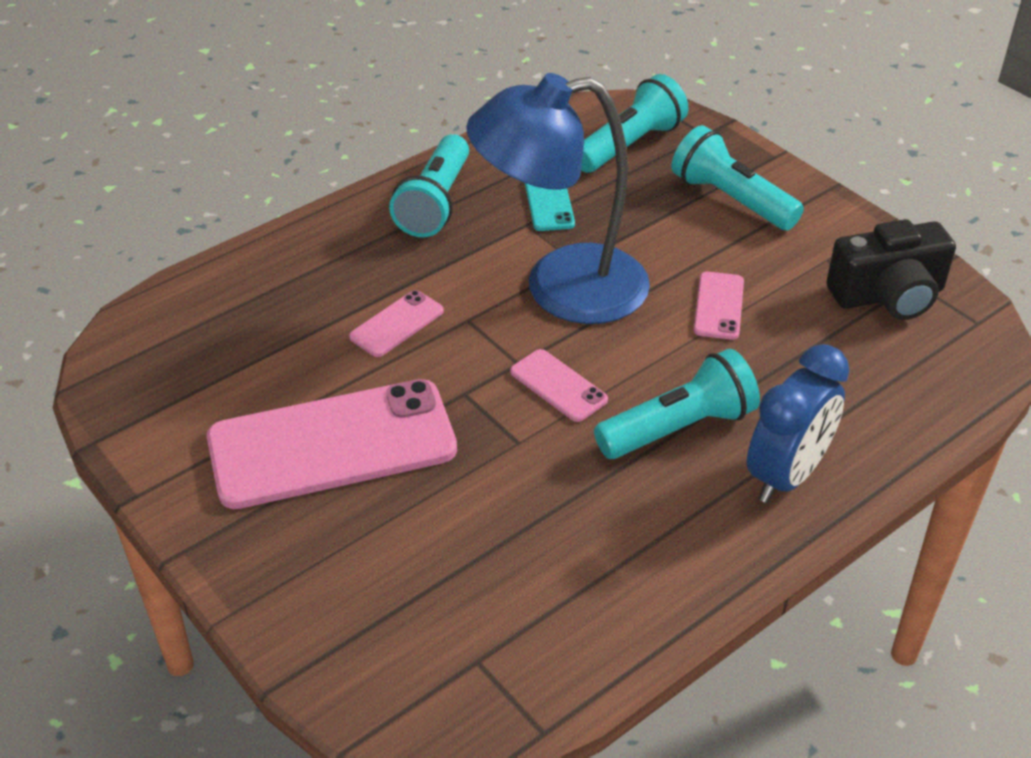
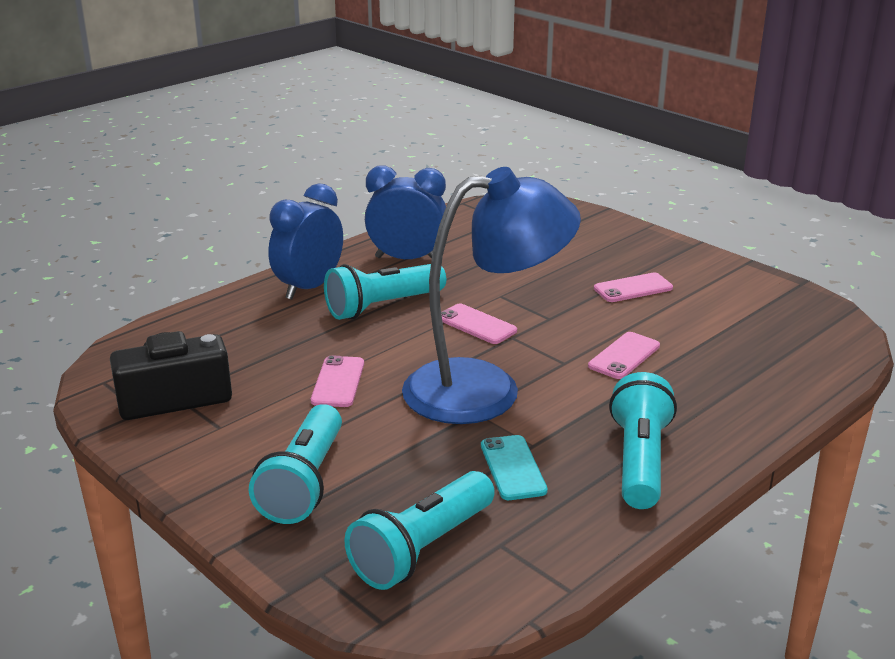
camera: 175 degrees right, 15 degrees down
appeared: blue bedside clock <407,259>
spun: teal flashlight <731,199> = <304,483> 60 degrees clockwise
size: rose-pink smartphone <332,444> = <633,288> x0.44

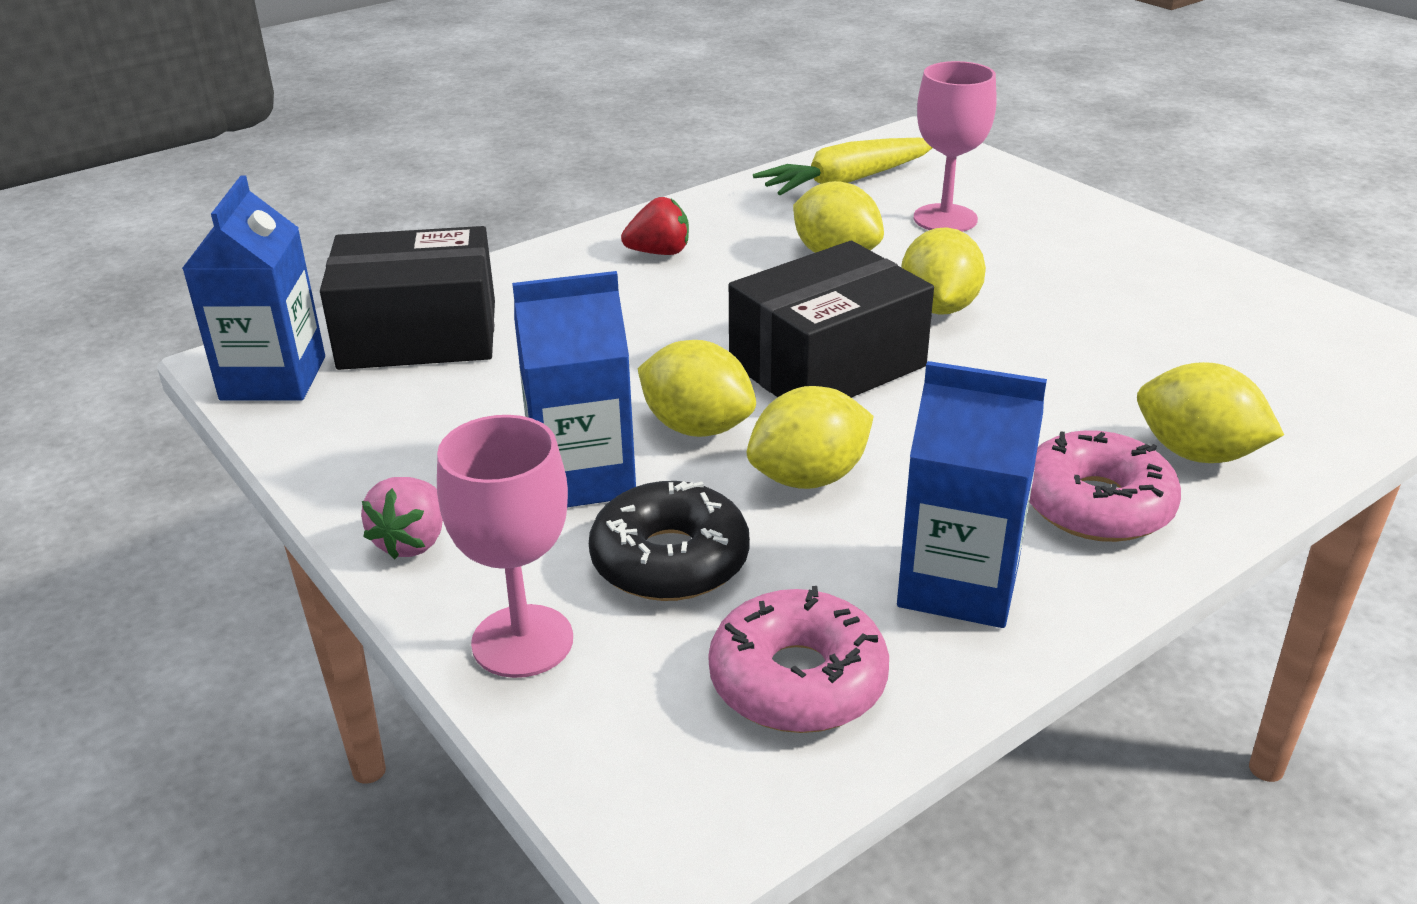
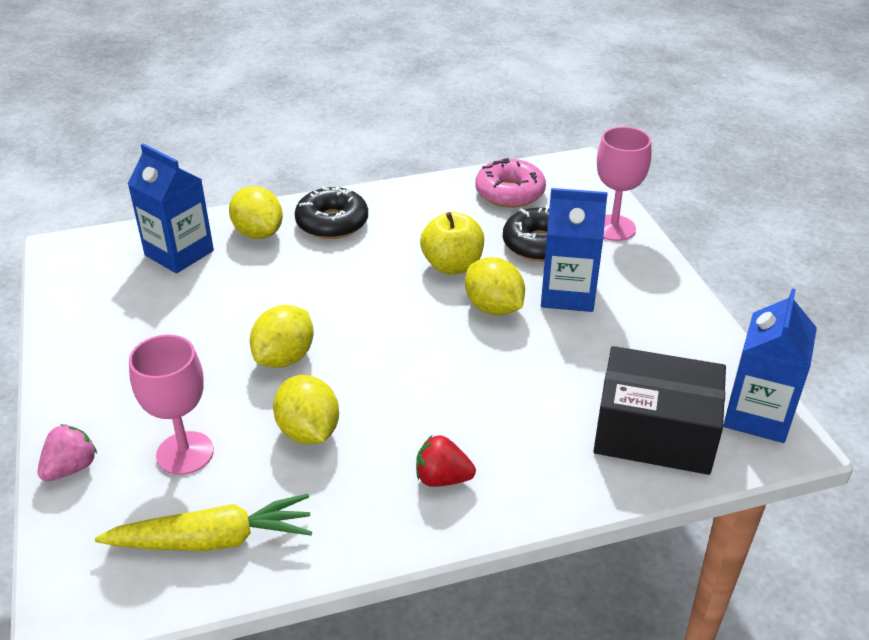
camera: 160 degrees left, 5 degrees up
missing: black package <827,365>
relocated: rose-pink toy strawberry <412,542> to <71,468>; blue milk carton <958,584> to <179,253>
exchanged: yellow citrus fruit <809,478> to yellow apple <452,266>
colour: rose-pink glazed donut <1096,505> to black glazed donut <332,223>

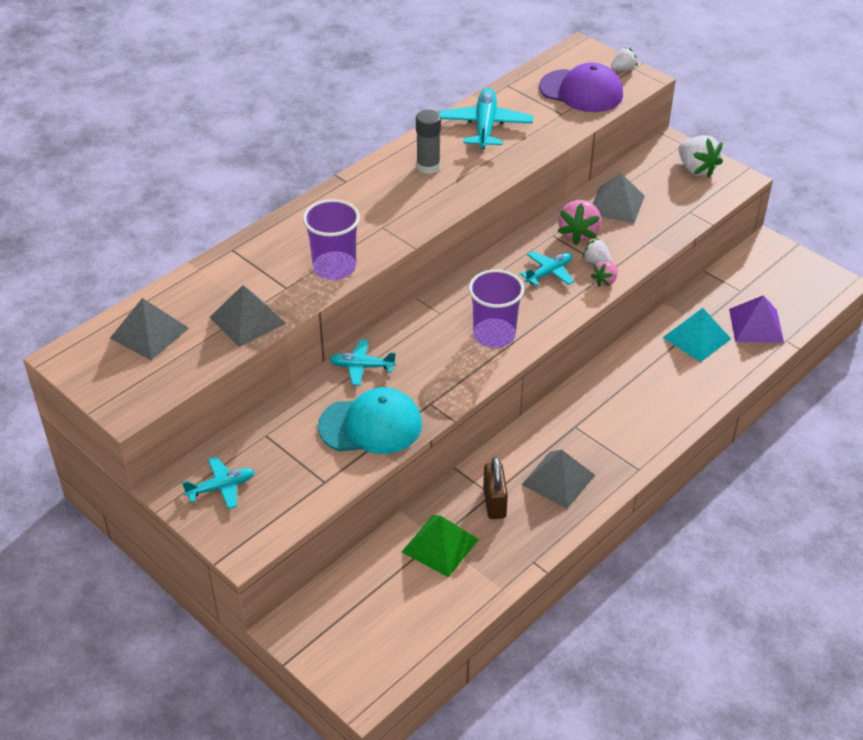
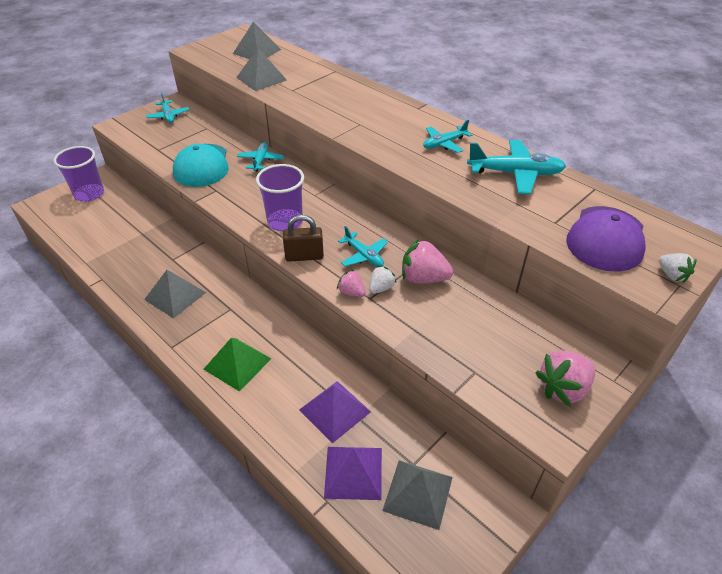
camera: 90 degrees right, 0 degrees up
relocated: purple tumbler <334,267> to <89,194>; green solid pyramid <440,545> to <237,363>; brown small lock <494,502> to <304,256>; grey solid pyramid <616,204> to <418,493>
exchanged: grey glue stick <428,166> to teal toy plane <444,144>
colour: teal solid pyramid <696,338> to purple solid pyramid <334,410>; white toy strawberry <696,169> to rose-pink toy strawberry <563,389>

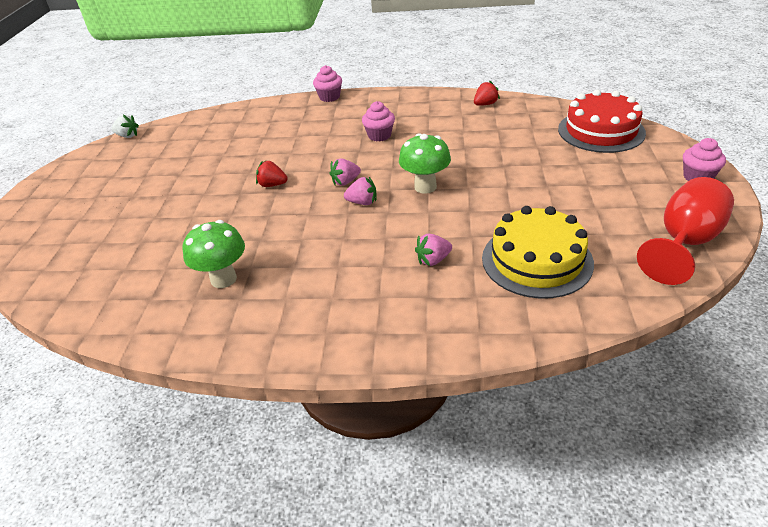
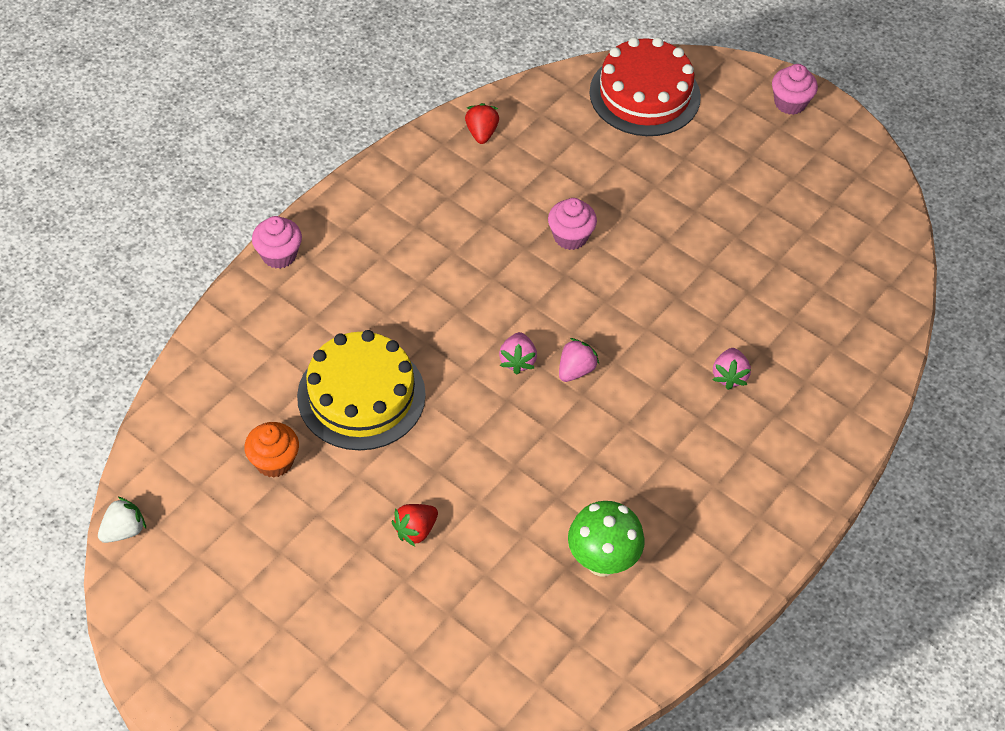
camera: 60 degrees left, 15 degrees up
missing: green fungus <425,187>; crimson goblet <684,243>
appeared: orange fairy cake <274,461>
relocated: crimson toy strawberry <272,185> to <415,530>; rose-pink fairy cake <379,136> to <570,237>; yellow gateau <537,260> to <361,395>

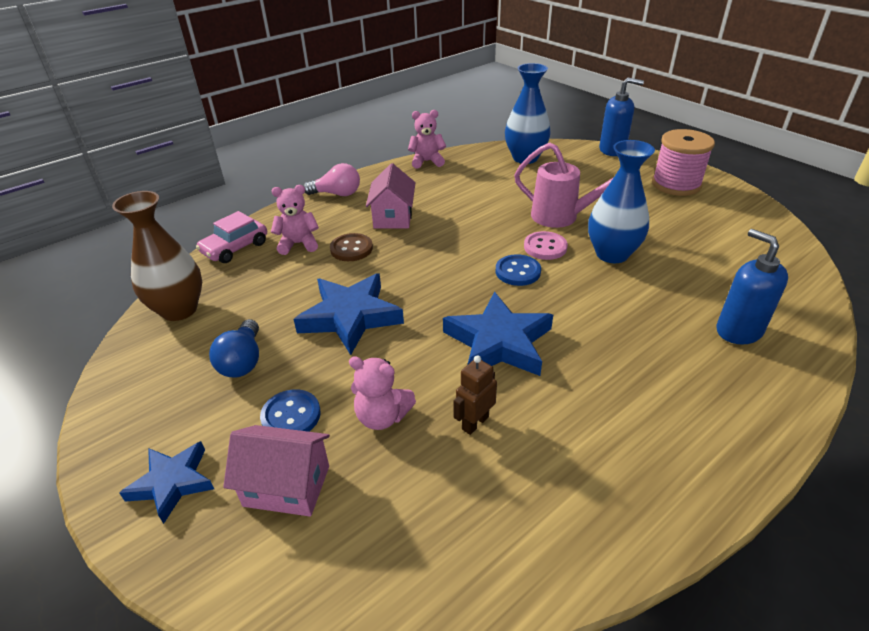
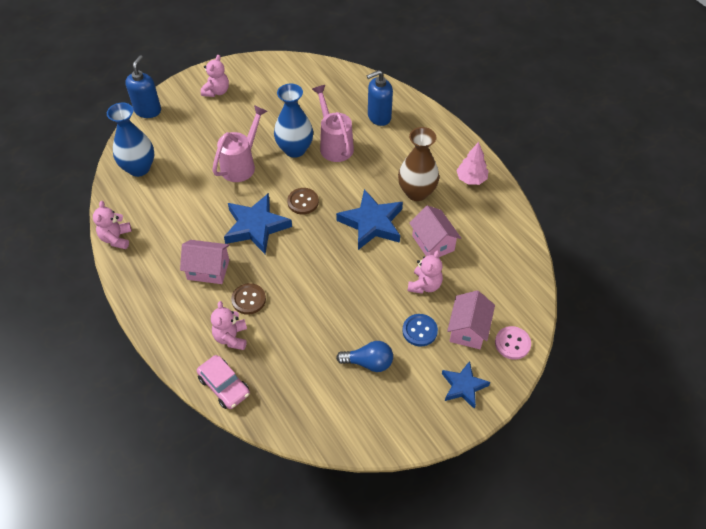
camera: 85 degrees left, 15 degrees up
missing: rose-pink lightbulb <337,194>
appeared: rose-pink watering pot <334,144>; rose-pink fir tree <471,179>
relocated: brown tall vase <179,309> to <416,192>; blue five-pointed star <350,317> to <256,226>; rose-pink shirt button <545,247> to <512,343>
exchanged: brown toy robot <475,423> to rose-pink cottage <433,243>; rose-pink reel of thread <676,184> to rose-pink teddy bear <216,91>
colour: blue shirt button <518,272> to brown shirt button <303,202>

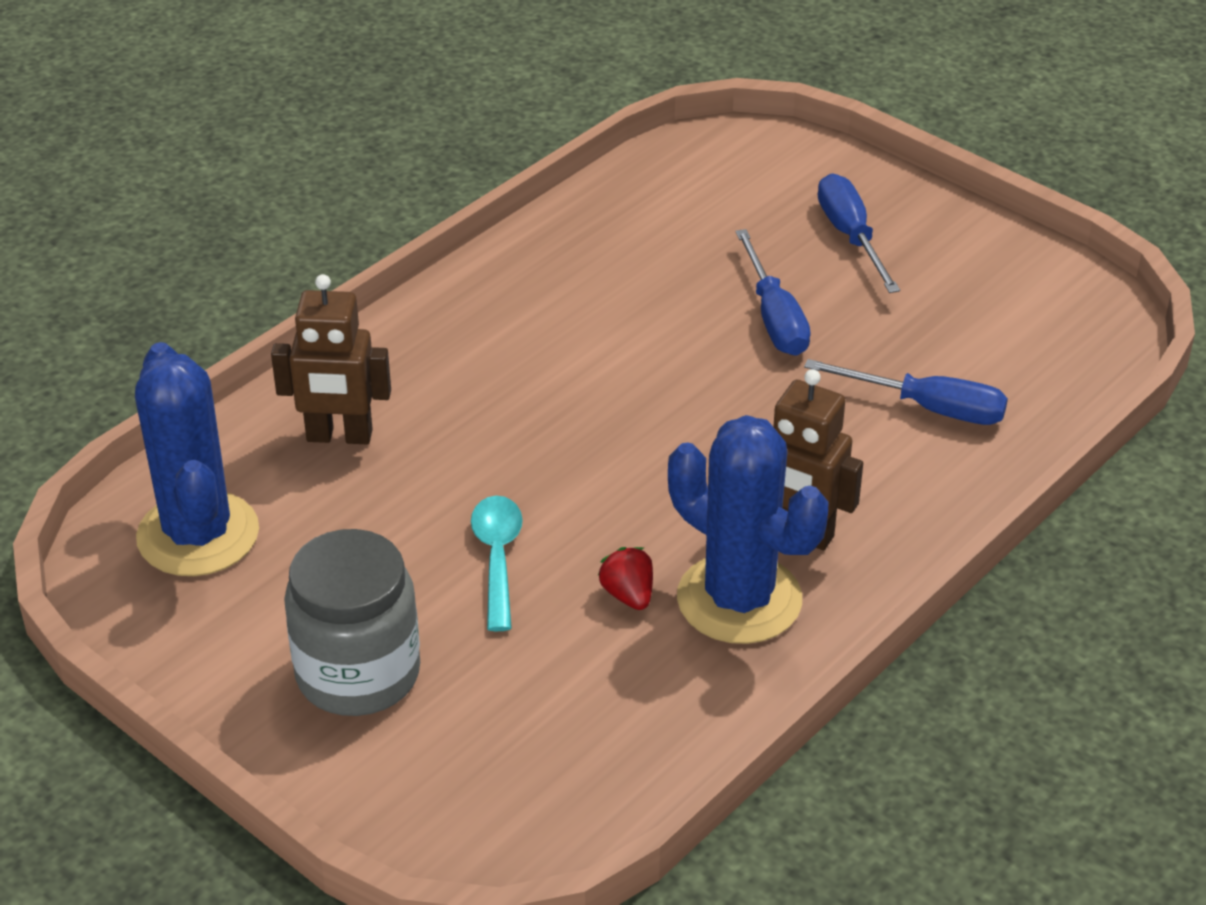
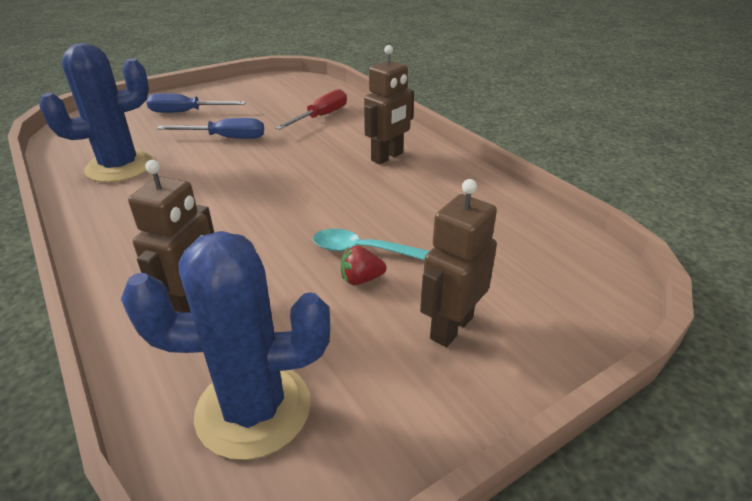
camera: 75 degrees left, 5 degrees down
relocated: crimson toy strawberry <628,595> to <361,279>; blue cactus <739,599> to <120,167>
exchanged: grey jar <358,674> to brown toy robot <451,327>
colour: blue hand screwdriver <928,408> to crimson hand screwdriver <321,116>

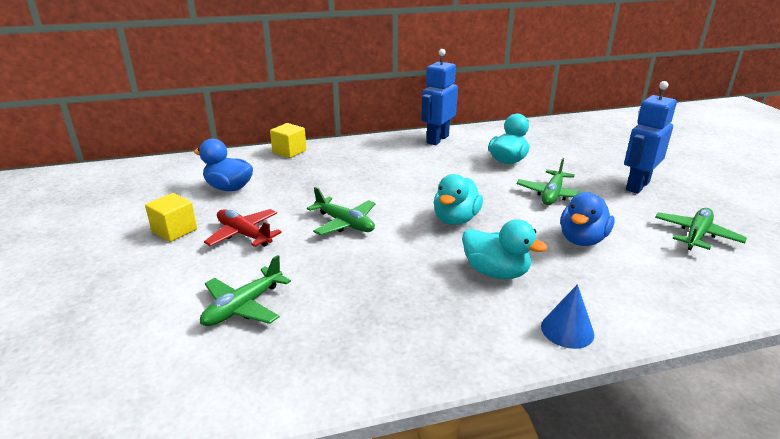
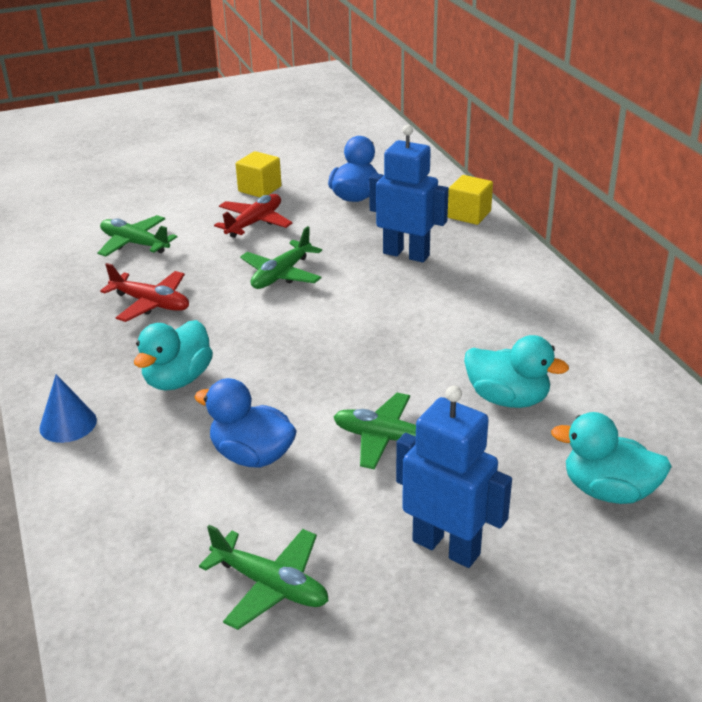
camera: 85 degrees right, 5 degrees up
appeared: crimson toy plane <151,303>
relocated: blue toy robot <437,139> to <406,254>; teal rubber duck <455,219> to <608,491>

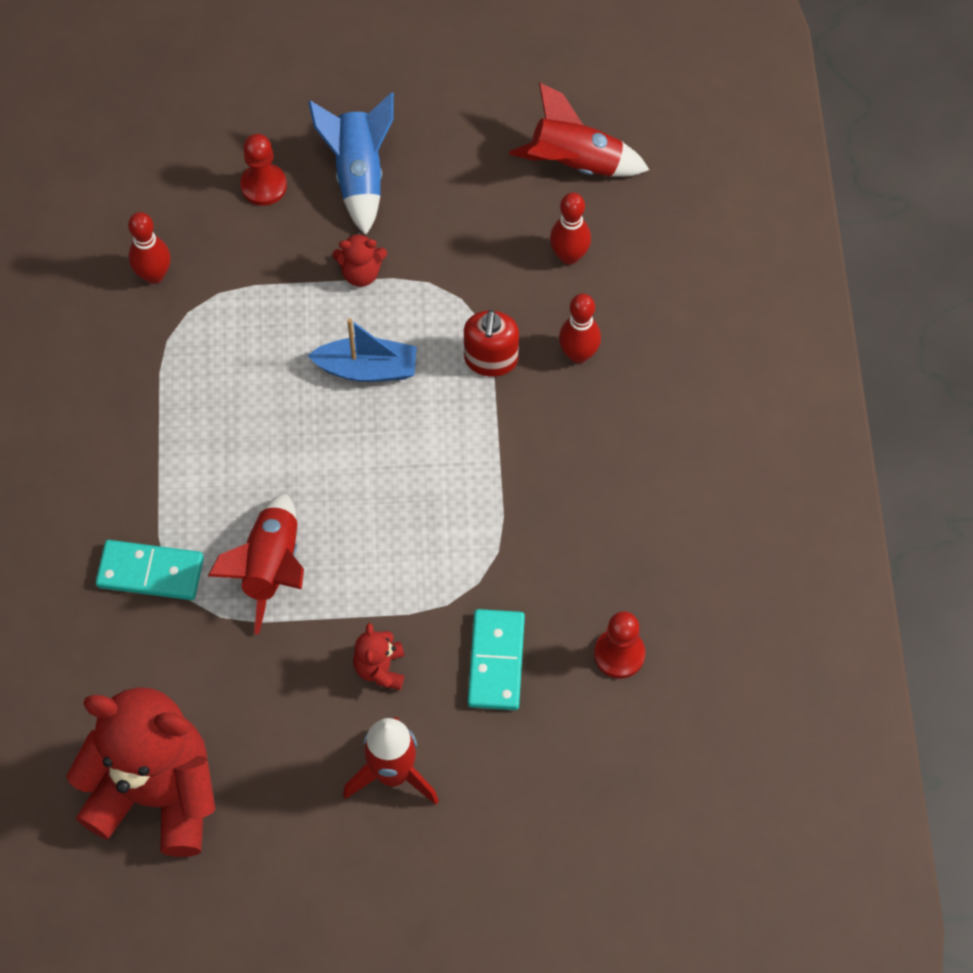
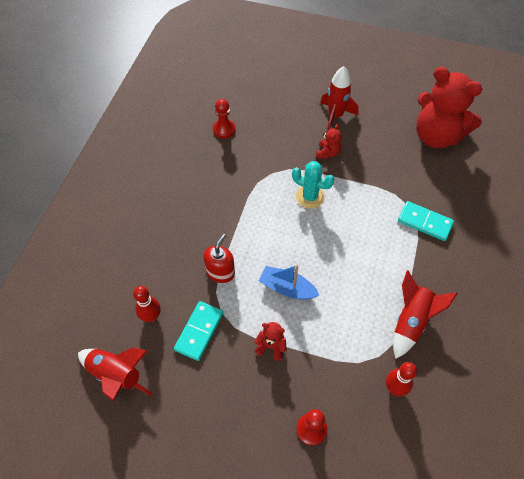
camera: 160 degrees left, 5 degrees down
missing: blue rocket <358,175>; crimson skittle <578,354>
appeared: teal cactus <310,197>
relocated: crimson rocket <271,568> to <411,321>; teal domino <496,661> to <199,331>

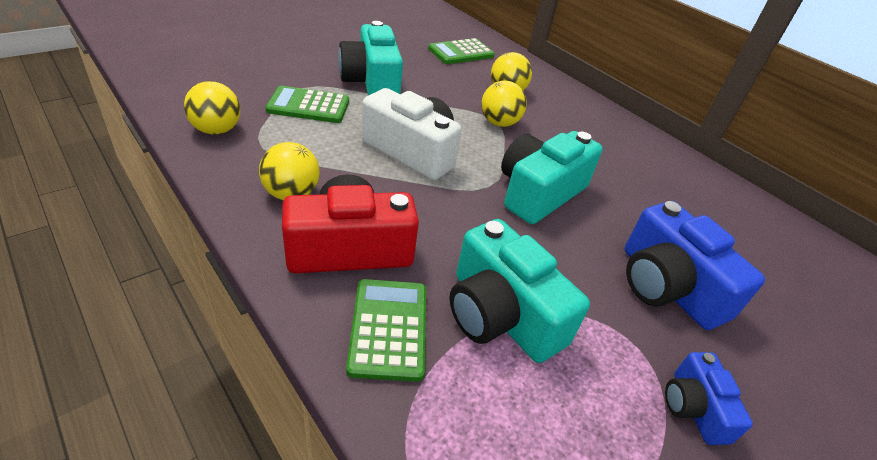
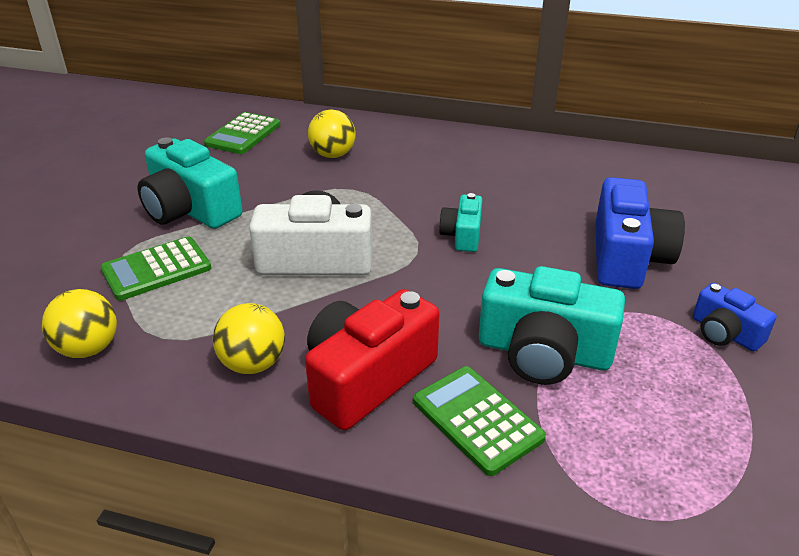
camera: 30 degrees left, 5 degrees down
missing: yellow sphere <499,123>
spun: blue compact camera <667,286> = <627,257> 105 degrees counterclockwise
size: teal compact camera <539,193> = <462,235> x0.55

